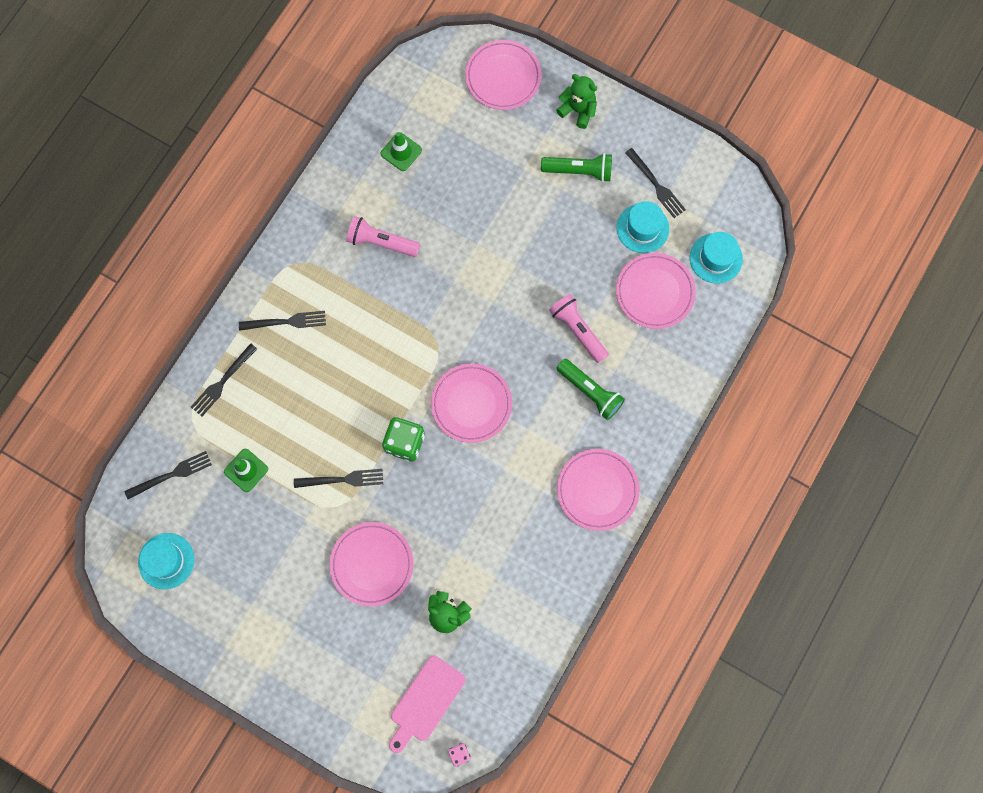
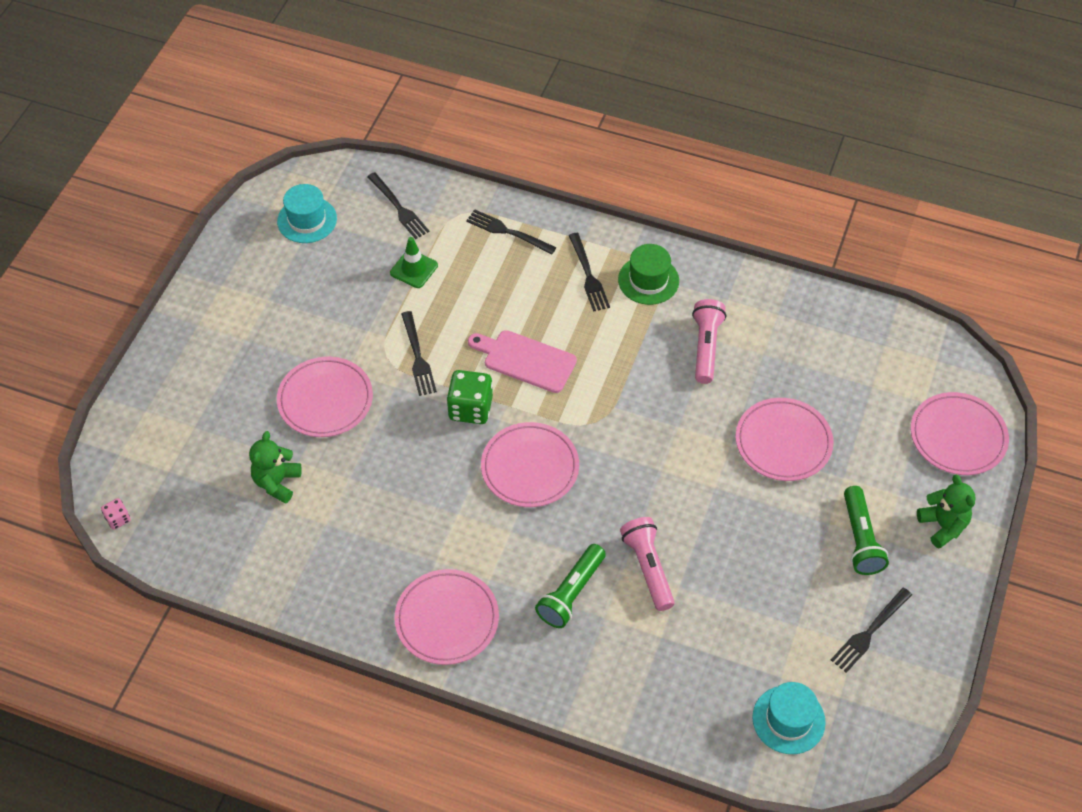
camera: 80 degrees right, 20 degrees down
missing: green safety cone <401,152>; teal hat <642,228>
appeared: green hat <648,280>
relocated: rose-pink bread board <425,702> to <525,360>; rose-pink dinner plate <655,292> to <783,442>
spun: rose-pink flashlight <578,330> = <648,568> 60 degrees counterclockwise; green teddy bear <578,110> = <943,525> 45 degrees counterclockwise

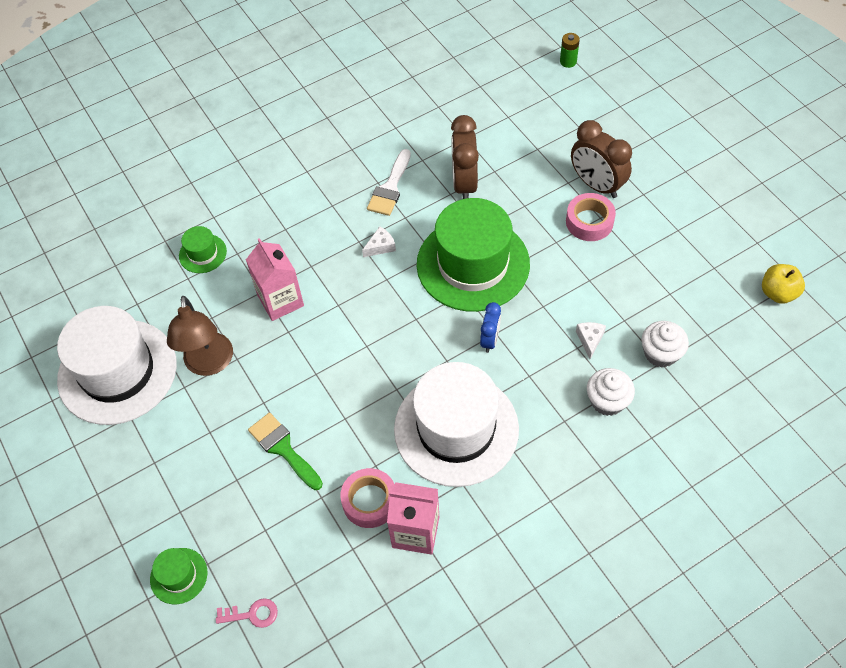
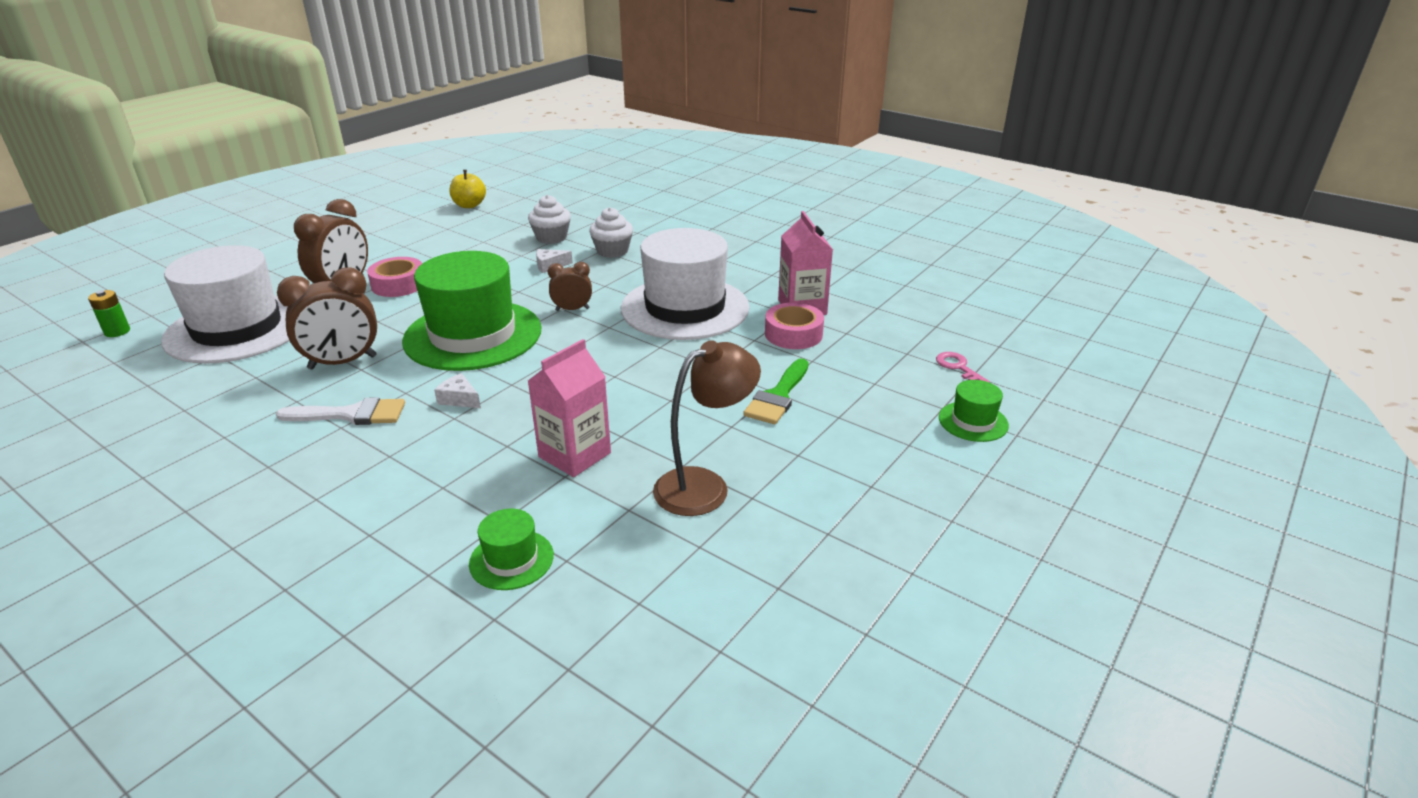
camera: 115 degrees left, 25 degrees down
relocated: white hat <117,371> to <237,329>
colour: blue bedside clock <490,340> to brown bedside clock <572,309>

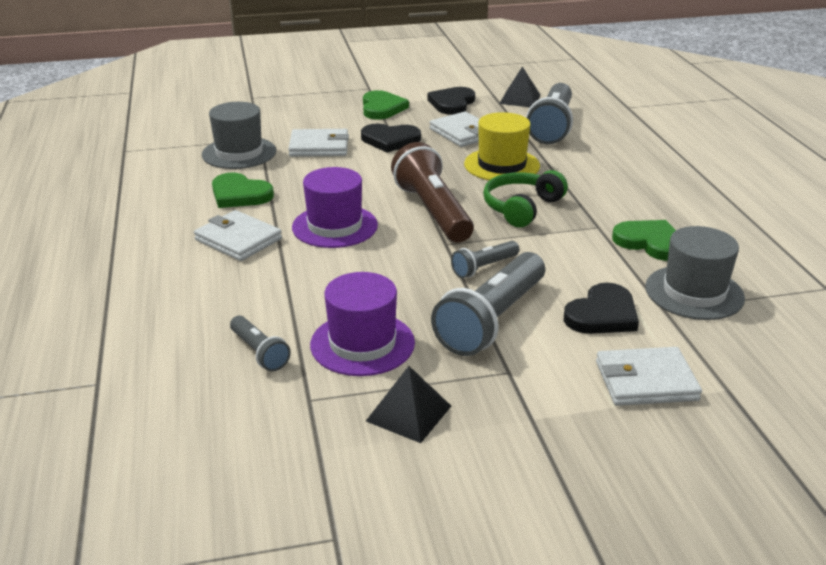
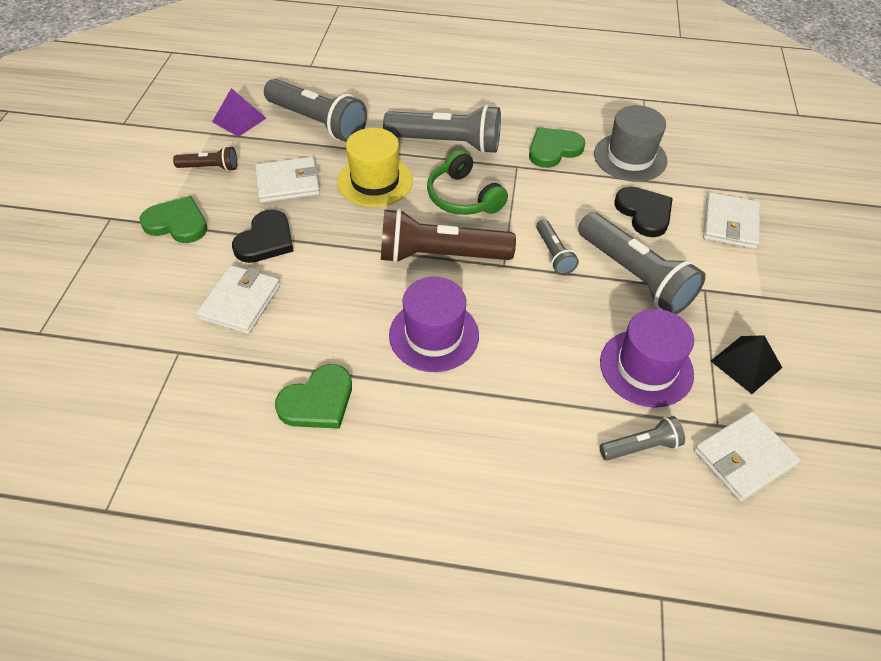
camera: 70 degrees left, 20 degrees up
missing: grey hat <239,153>
appeared: grey flashlight <447,143>
relocated: white billfold <238,239> to <744,458>
exchanged: black love heart <452,103> to brown flashlight <210,167>
colour: black solid pyramid <520,99> to purple solid pyramid <239,120>

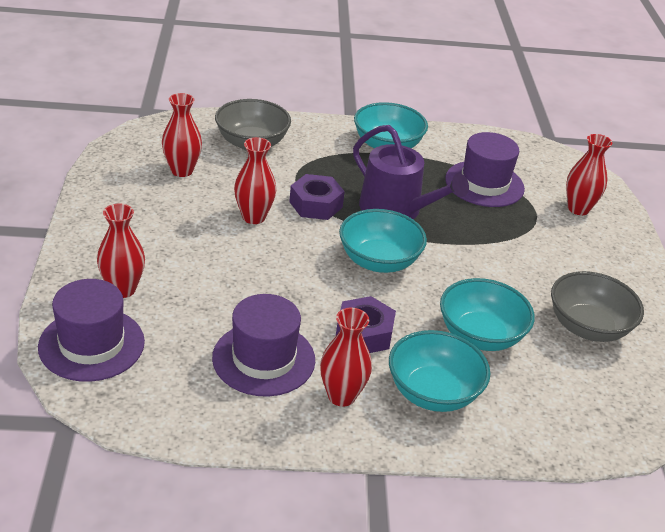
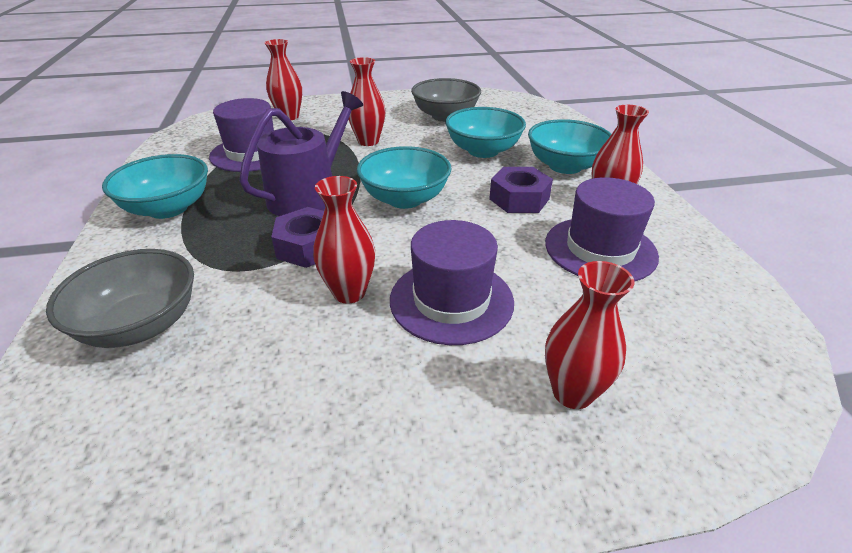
camera: 95 degrees left, 0 degrees up
relocated: purple hat <91,344> to <451,300>; crimson tall vase <182,171> to <368,141>

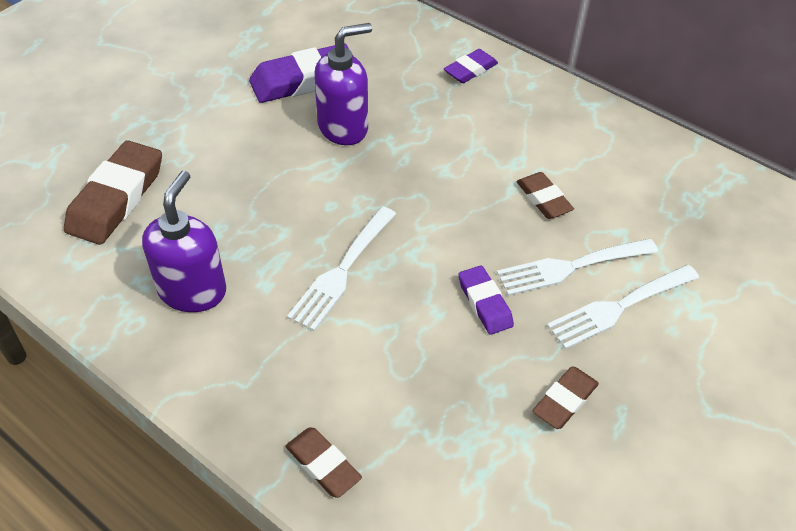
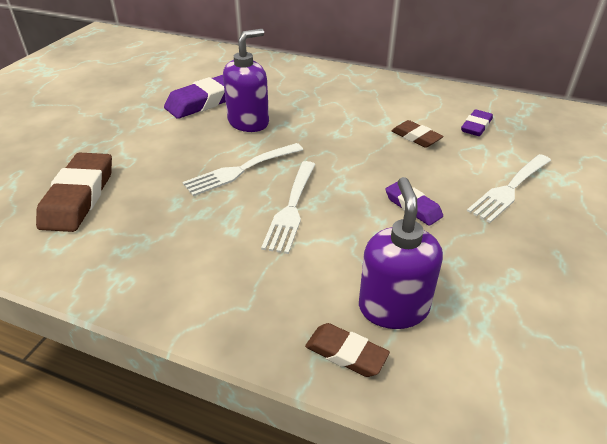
camera: 15 degrees left, 10 degrees down
missing: brown pencil eraser <564,400>
relocated: purple soap pump <193,290> to <393,307>; purple pencil eraser <470,70> to <476,126>; white fork <570,267> to <240,170>

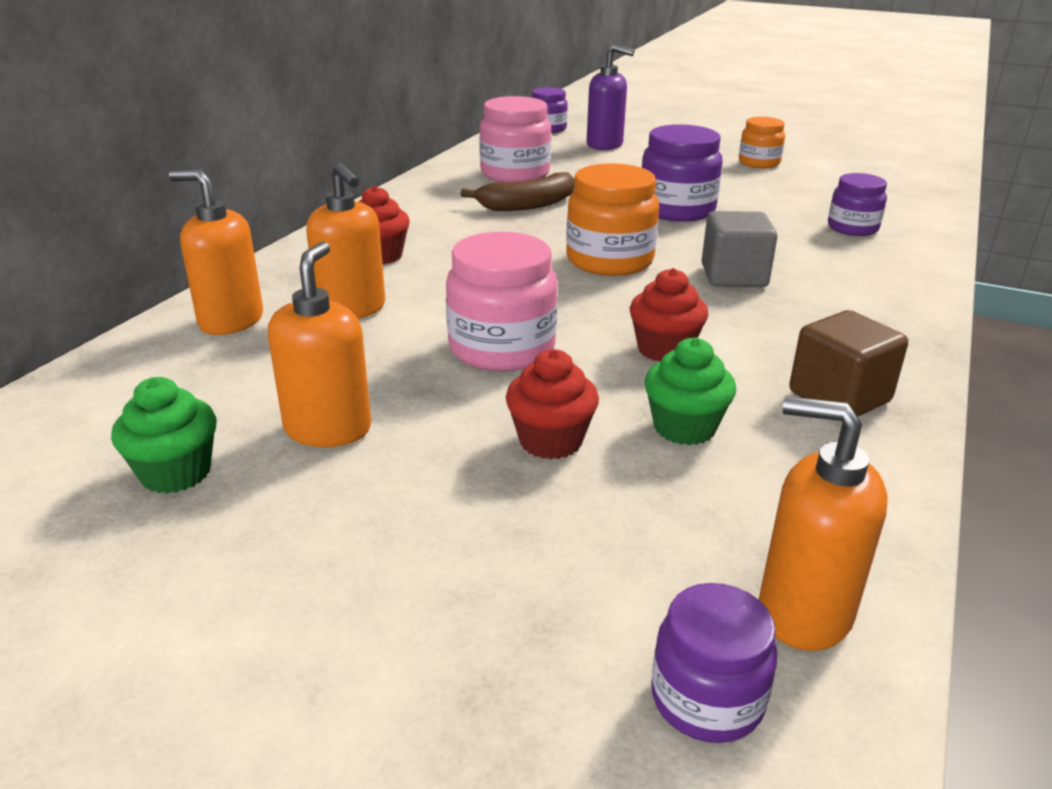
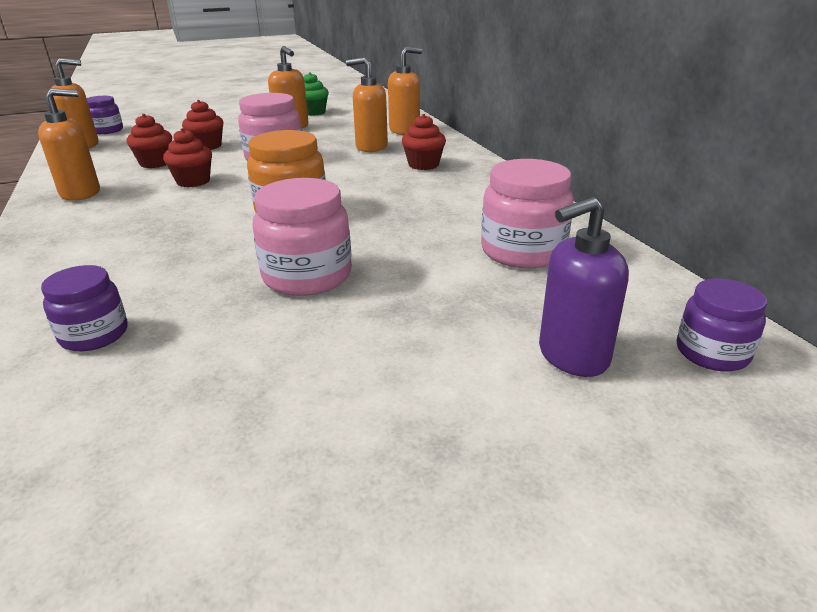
camera: 135 degrees right, 0 degrees up
missing: brown toy banana <528,205>; grey block <734,276>; orange jar <759,163>
exchanged: brown block <839,397> to orange soap pump <81,193>
colour: purple jar <676,210> to rose-pink jar <307,276>; green fairy cake <684,428> to crimson fairy cake <155,163>

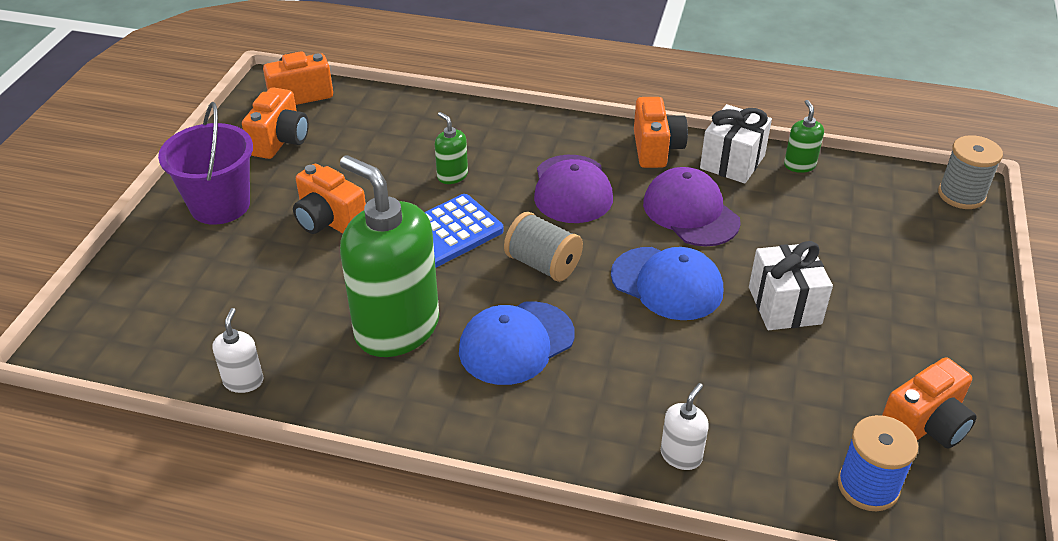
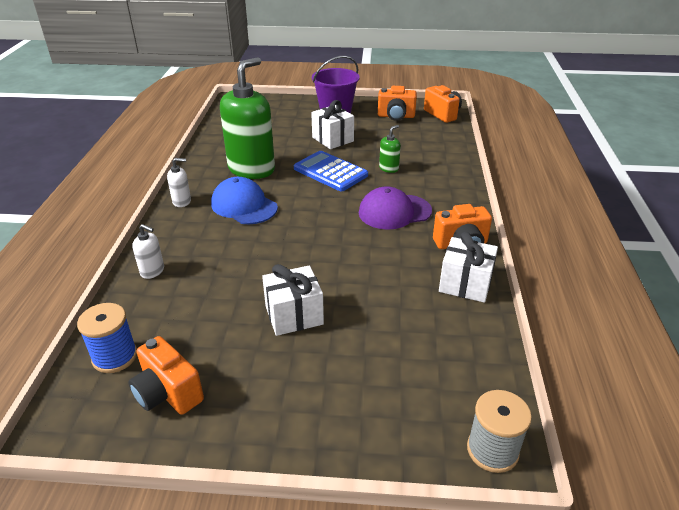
camera: 80 degrees right, 5 degrees down
missing: grey reel of thread <543,264>; blue baseball cap <667,283>; purple baseball cap <690,212>; green soap pump <799,165>
relocated: white soap pump <243,381> to <182,201>
exchanged: orange compact camera <329,221> to white present <333,139>

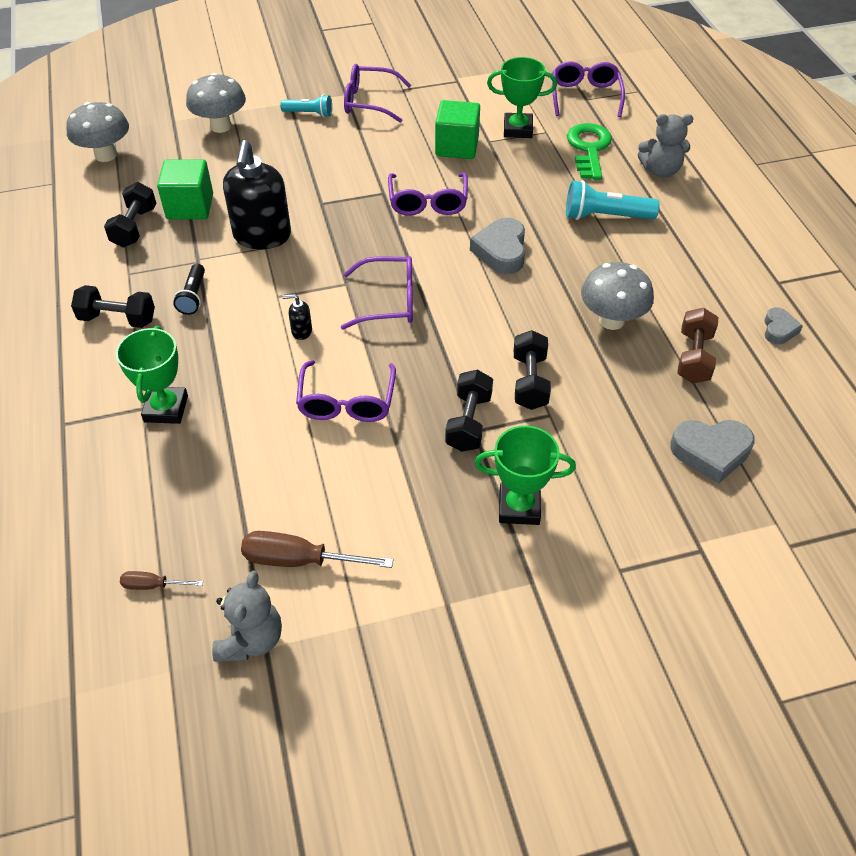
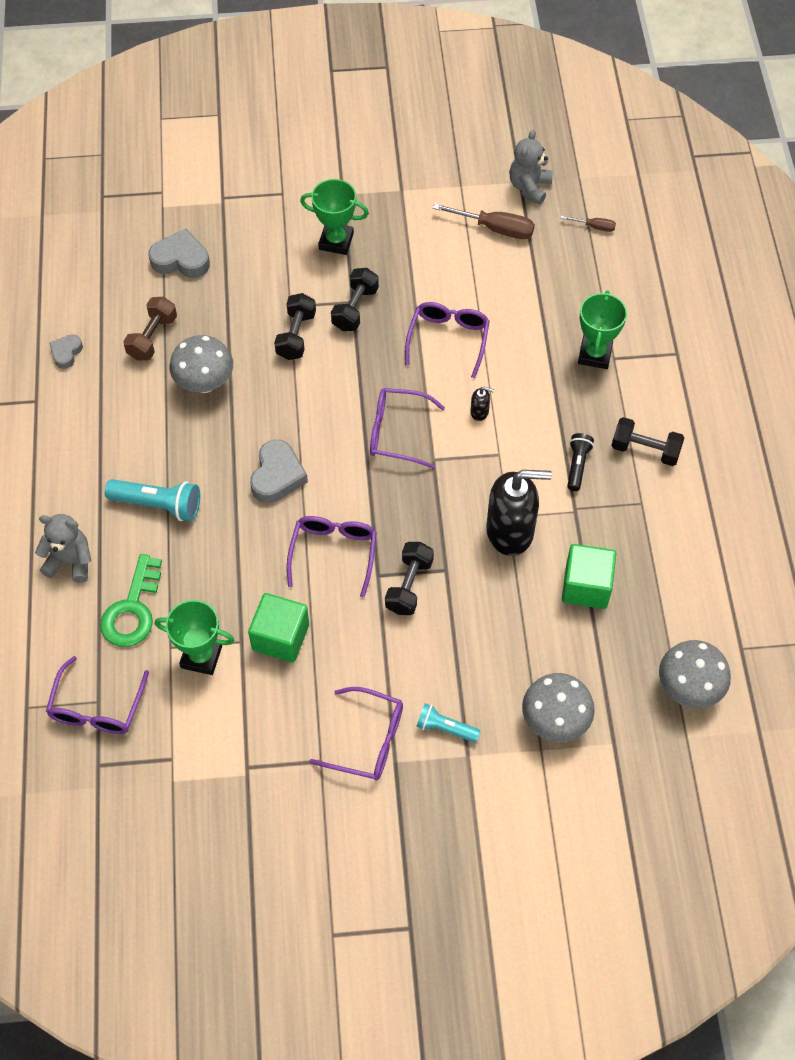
camera: 170 degrees left, 10 degrees up
relocated: black free weight <134,227> to <409,585>
spun: black soap pump <262,236> = <510,531> 75 degrees clockwise

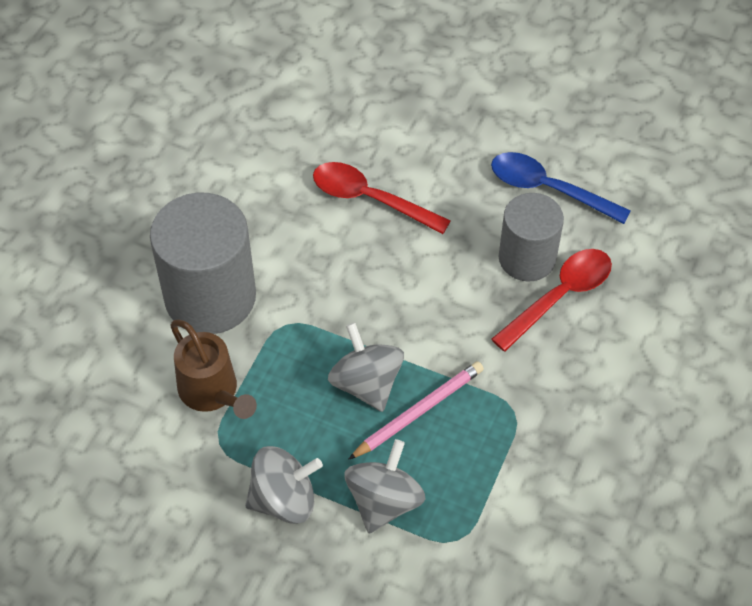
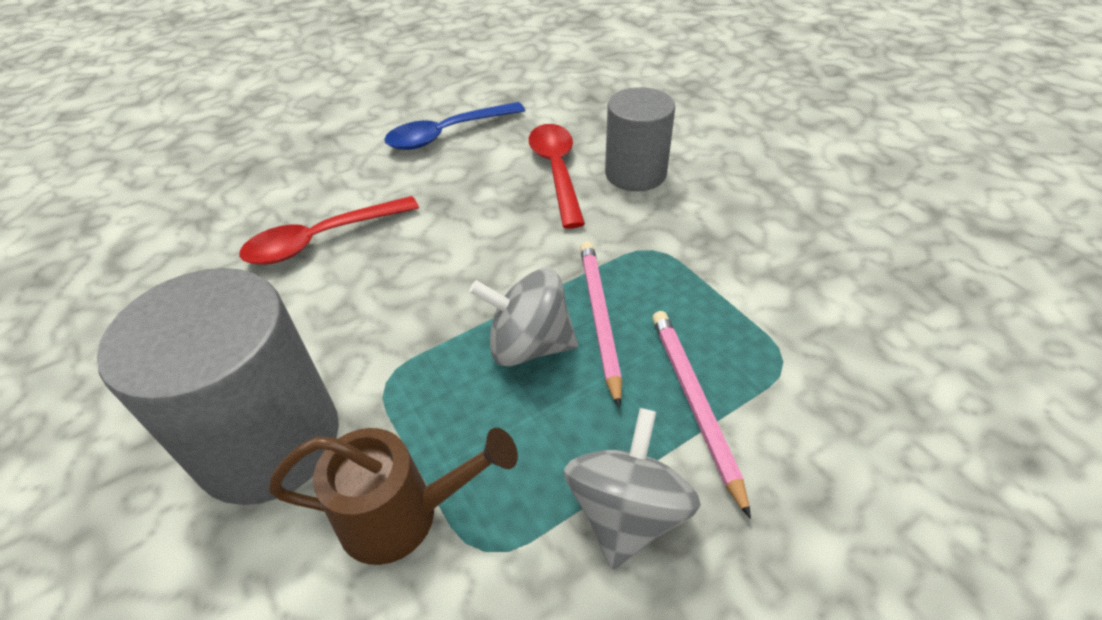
camera: 55 degrees left, 10 degrees down
relocated: grey solid cylinder <527,258> to <635,173>
exchanged: grey toy top <384,501> to rose-pink pencil <695,404>

